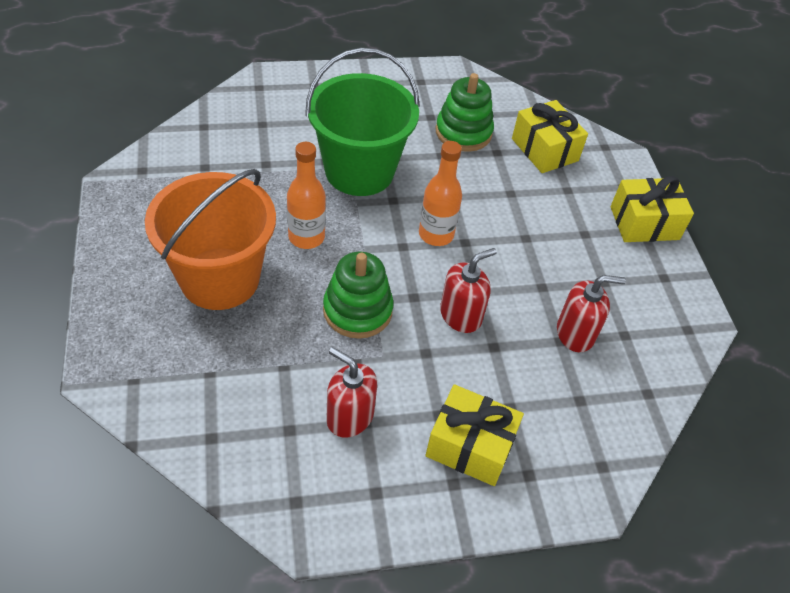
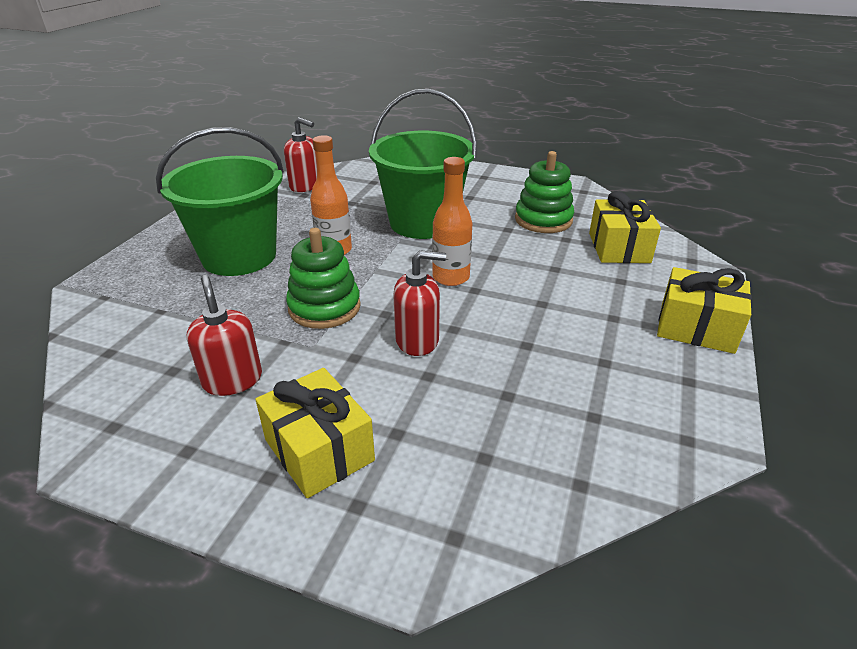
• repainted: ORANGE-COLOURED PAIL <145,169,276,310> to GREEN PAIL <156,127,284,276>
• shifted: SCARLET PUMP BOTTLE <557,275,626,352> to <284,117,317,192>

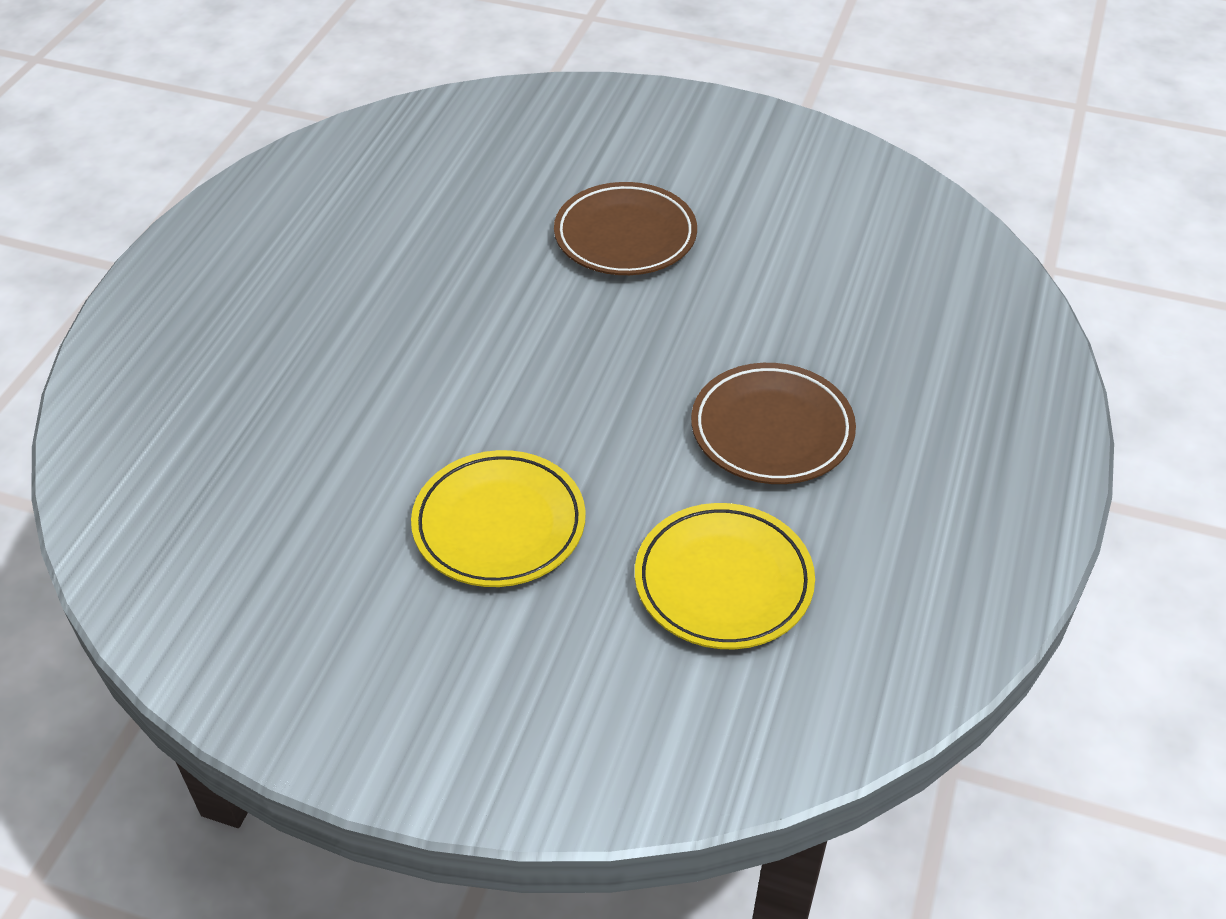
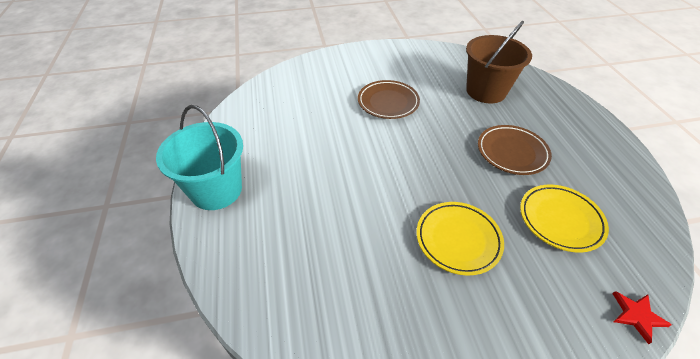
• new: RUSSET PAIL <466,21,532,103>
• new: TEAL PAIL <156,105,243,210>
• new: SCARLET FIVE-POINTED STAR <612,291,672,344>

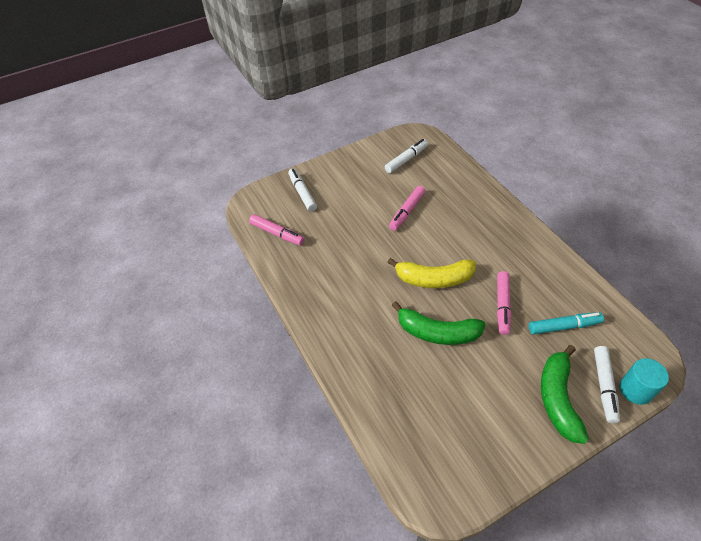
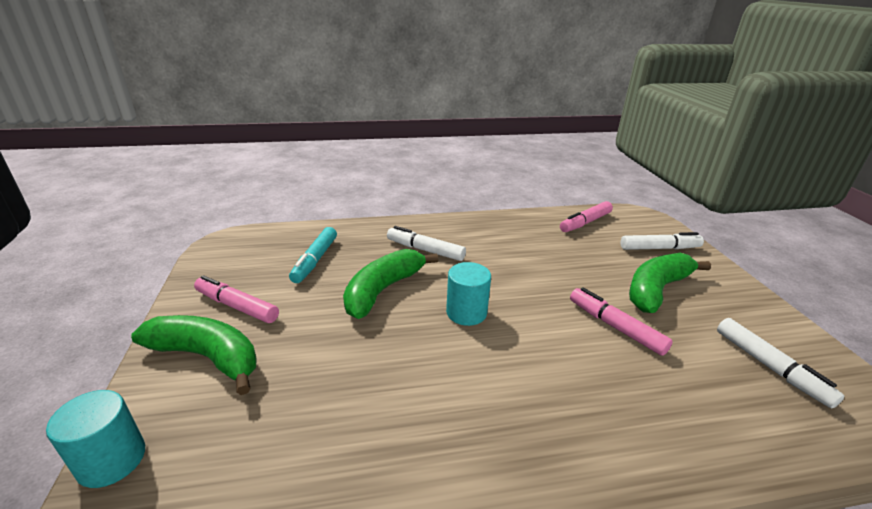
• swapped: YELLOW TOY BANANA <387,258,476,288> to TEAL CYLINDER SHAPE <446,262,491,326>
• shifted: PINK MARKER <497,271,511,335> to <194,275,279,323>
• shifted: TEAL MARKER <529,312,604,334> to <289,227,337,283>
• shifted: WHITE MARKER <594,346,620,423> to <387,226,466,261>
• new: GREEN TOY BANANA <629,253,711,313>

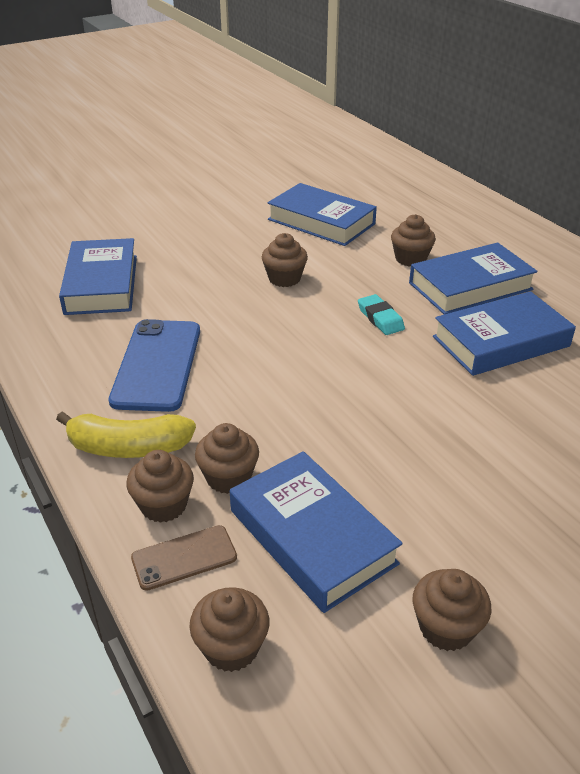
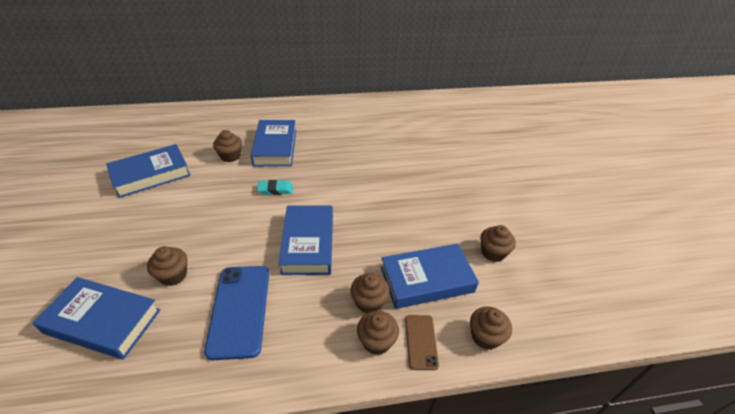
• shifted: RUSSET CUPCAKE <262,233,308,287> to <147,246,187,286>
• shifted: BLUE BOOK <433,291,576,376> to <278,206,333,275>
• rotated: BLUE PHONE <109,319,200,412> = <204,266,269,361> 60 degrees clockwise
• gone: YELLOW TOY BANANA <56,411,196,458>

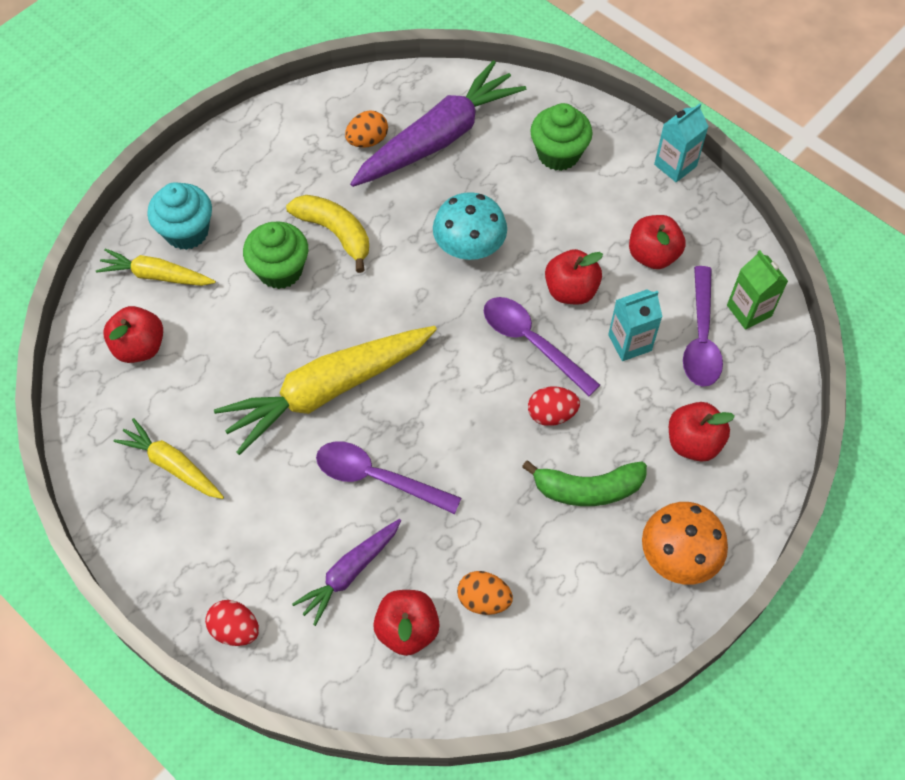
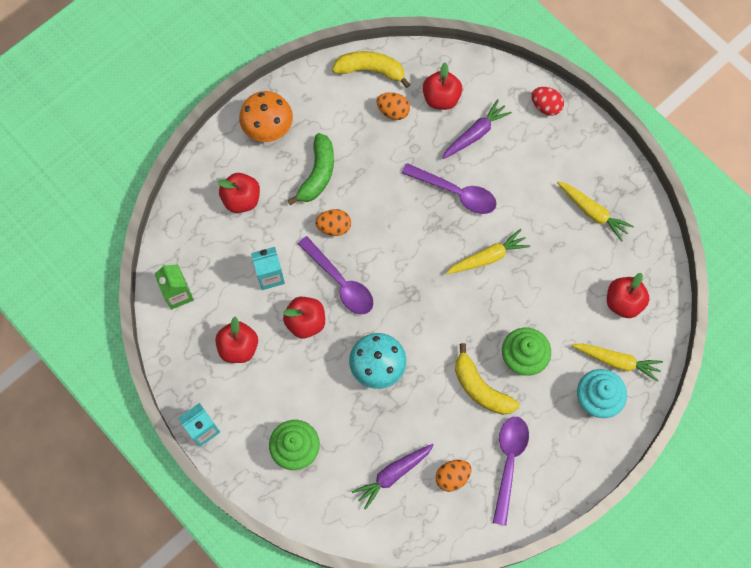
• scaled: VIOLET CARROT <350,60,526,187> = <352,444,434,510> x0.54
• shifted: VIOLET TEASPOON <683,266,723,387> to <493,417,529,526>
• scaled: YELLOW CARROT <214,326,437,455> = <446,229,530,274> x0.54
• repainted: SCARLET EGG <528,386,580,426> to ORANGE-COLOURED EGG <315,209,351,236>
• rotated: GREEN TOY BANANA <522,460,647,506> = <288,133,334,205> 105 degrees clockwise
• new: YELLOW TOY BANANA <332,51,410,88>

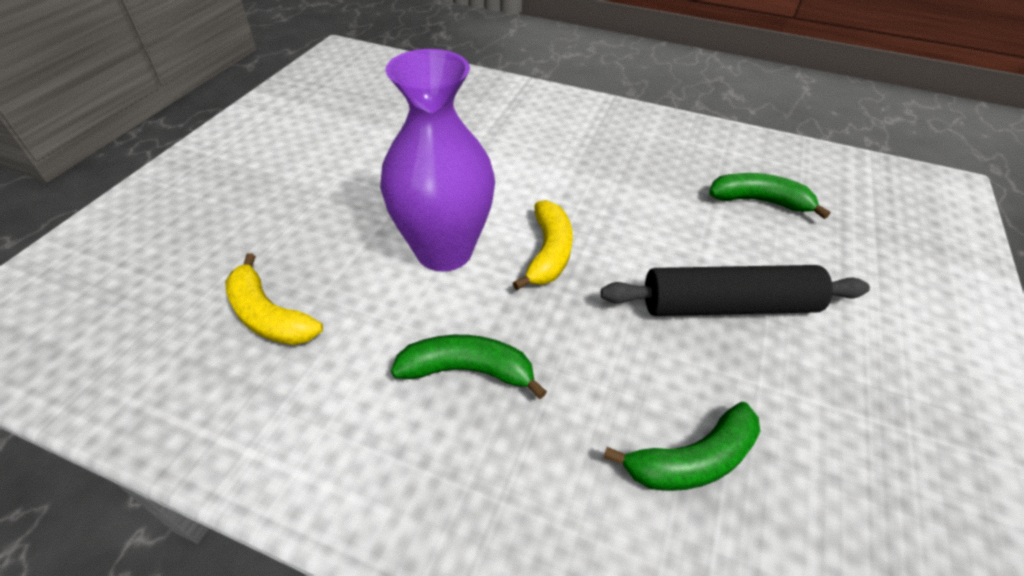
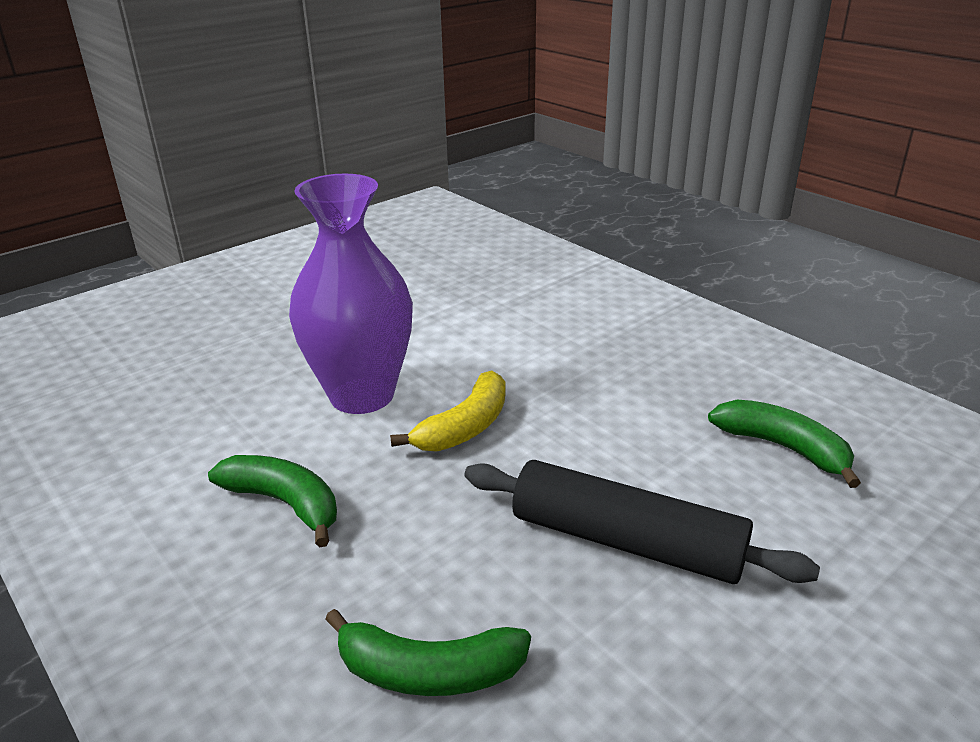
• gone: YELLOW TOY BANANA <225,253,323,345>

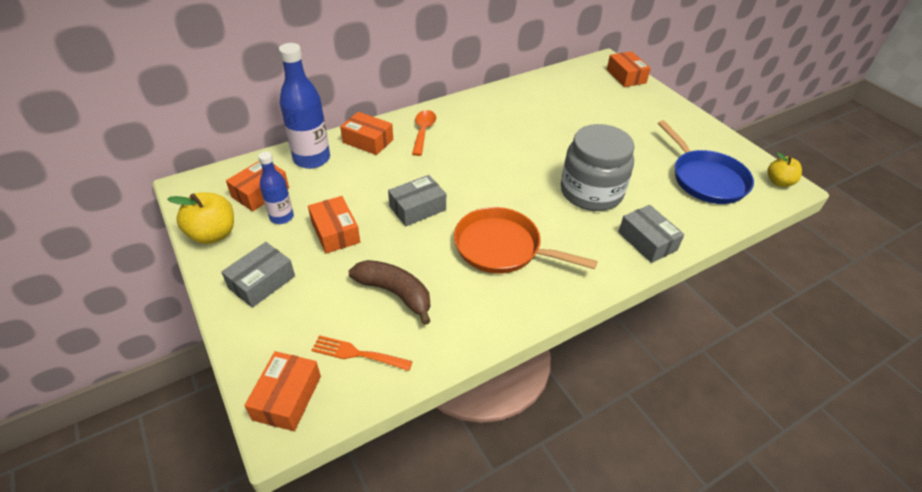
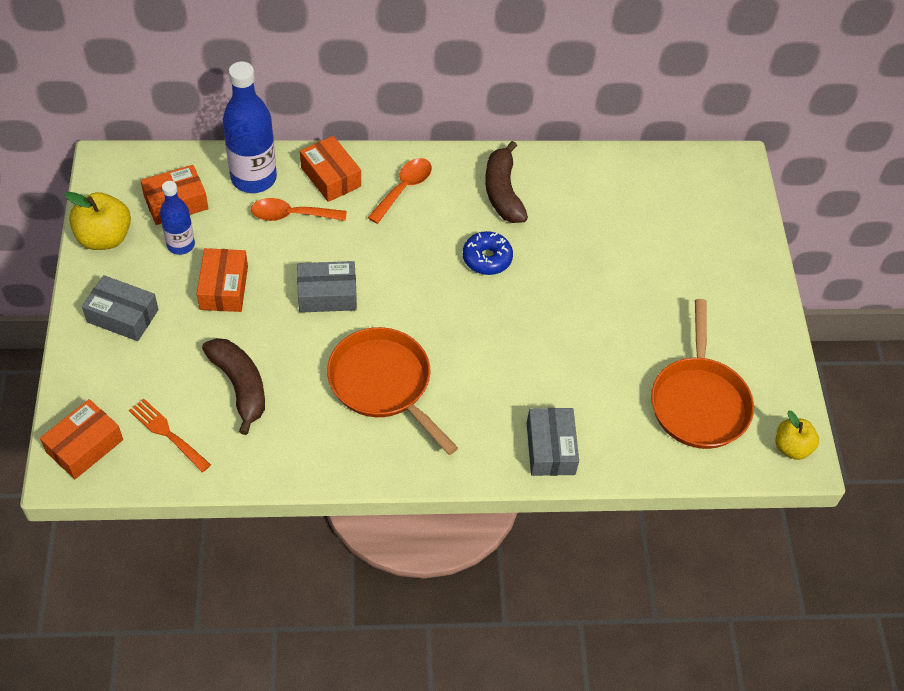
• gone: ORANGE-COLOURED BOX <607,51,651,87>
• repainted: BLUE FRYING PAN <658,120,754,204> to ORANGE-COLOURED FRYING PAN <651,299,754,449>
• gone: GRAY JAM JAR <561,124,635,211>
• rotated: GRAY BOX <221,242,295,308> = <82,275,159,341> 45 degrees clockwise
• new: RUSSET TOY BANANA <485,141,528,223>
• new: ORANGE-COLOURED TEASPOON <251,198,346,221>
• new: BLUE DOUGHNUT <463,231,513,275>

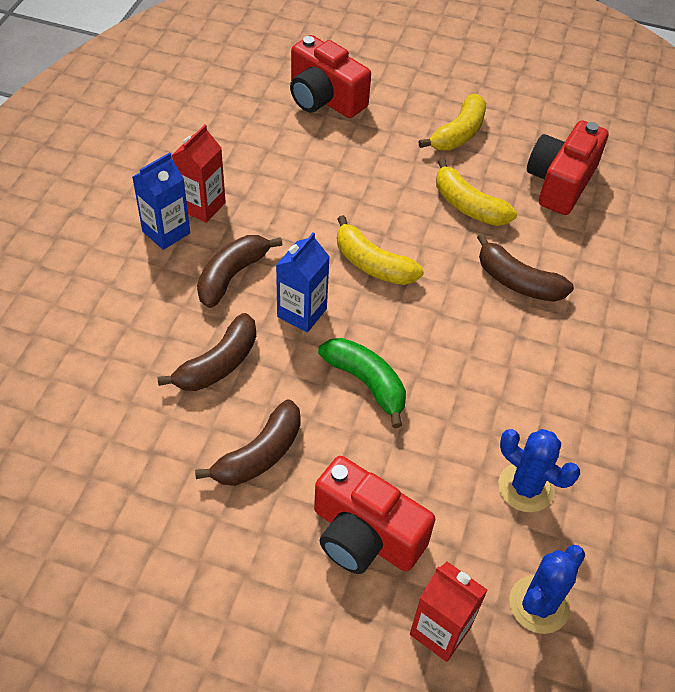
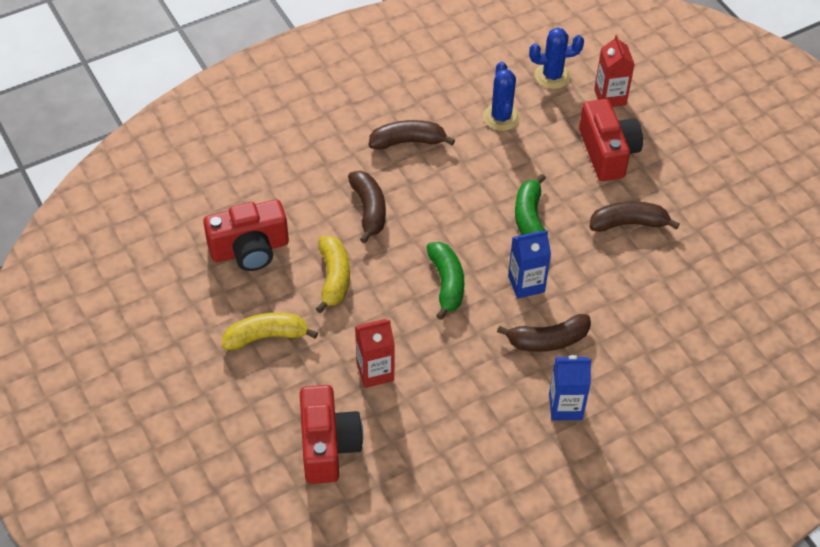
• shifted: SCARLET CARTON <172,125,226,223> to <355,319,395,388>
• repainted: YELLOW TOY BANANA <337,215,424,285> to GREEN TOY BANANA <427,242,464,320>
• shifted: RUSSET TOY BANANA <157,313,256,391> to <369,120,455,150>

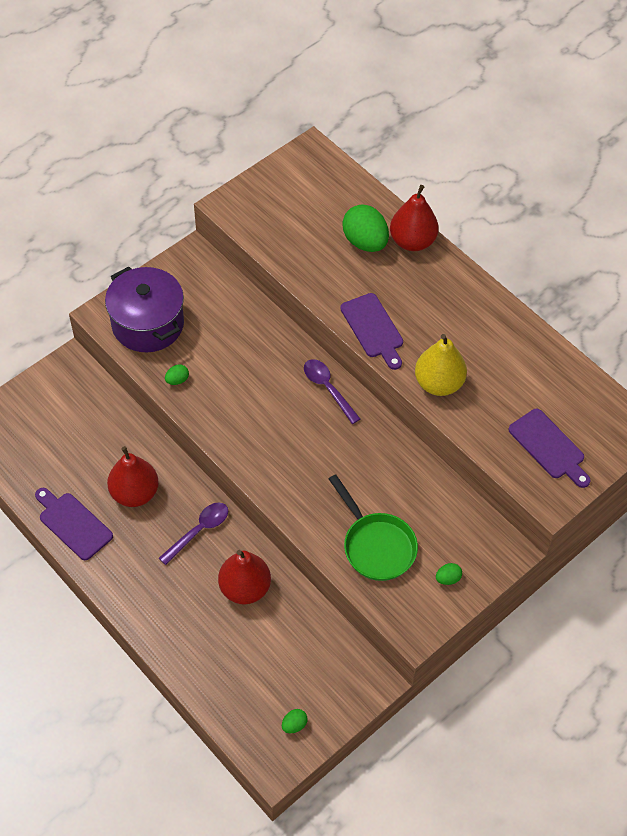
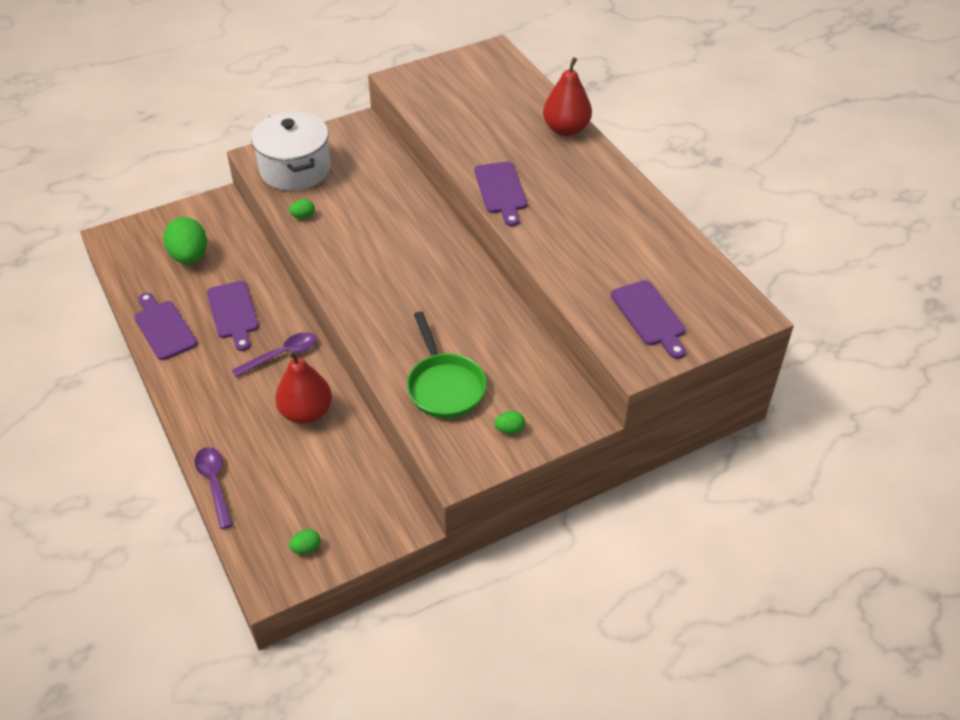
• shifted: GREEN EGG <342,204,389,252> to <163,217,207,264>
• repainted: VIOLET STOCKPOT <105,266,184,352> to WHITE STOCKPOT <251,112,330,191>
• gone: YELLOW PEAR FRUIT <415,334,467,396>
• shifted: VIOLET TEASPOON <304,359,360,424> to <194,447,233,529>
• swapped: SCARLET PEAR FRUIT <107,446,159,507> to VIOLET CHOPPING BOARD <207,281,259,351>

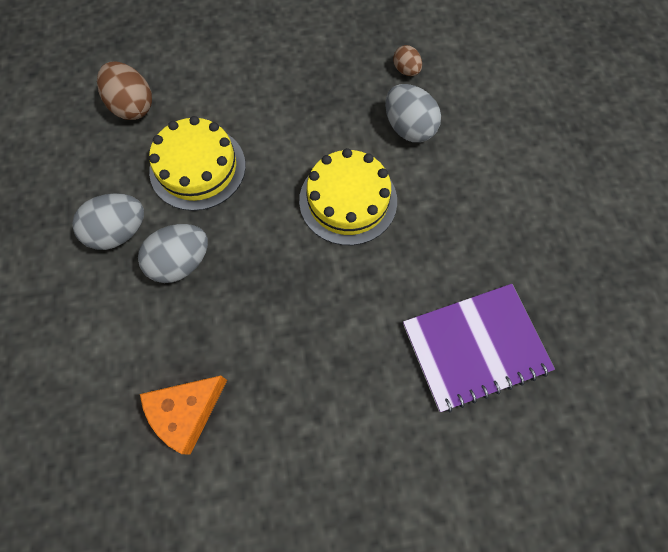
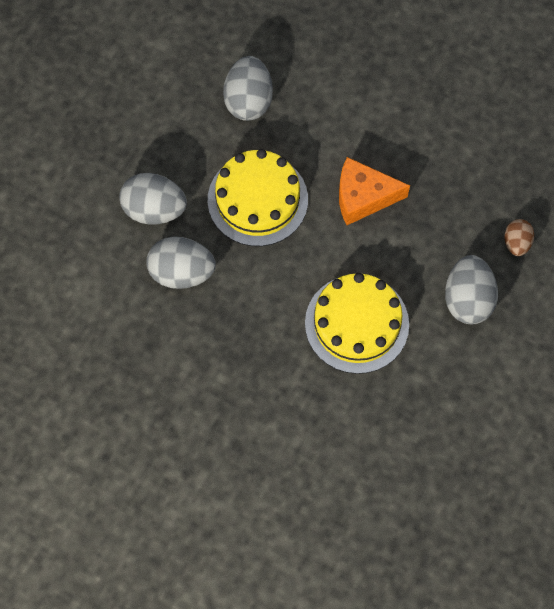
• repainted: RUSSET EGG <97,62,152,120> to GRAY EGG <223,56,273,121>
• gone: VIOLET NOTEBOOK <403,284,555,413>
• shifted: ORANGE-COLOURED CHEESE WEDGE <140,376,227,455> to <339,157,410,225>

